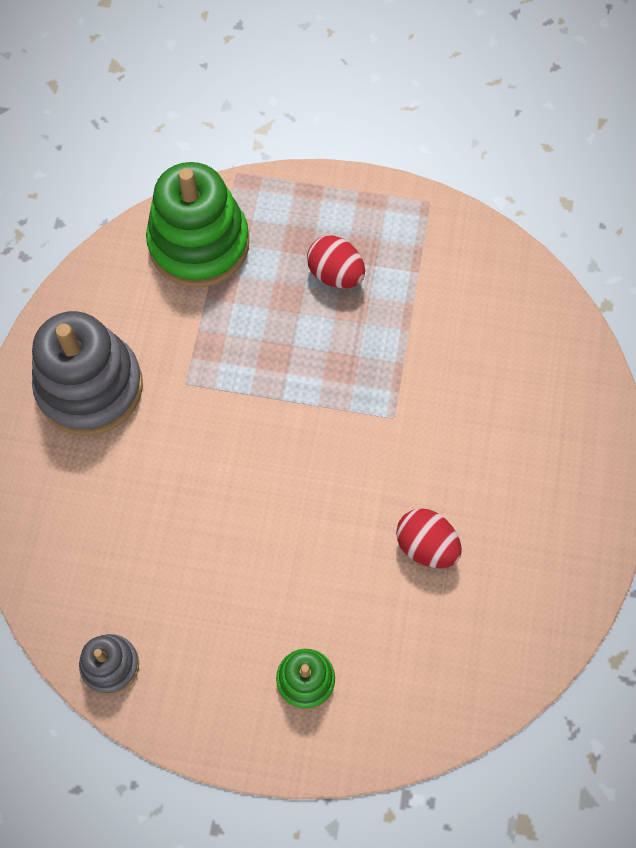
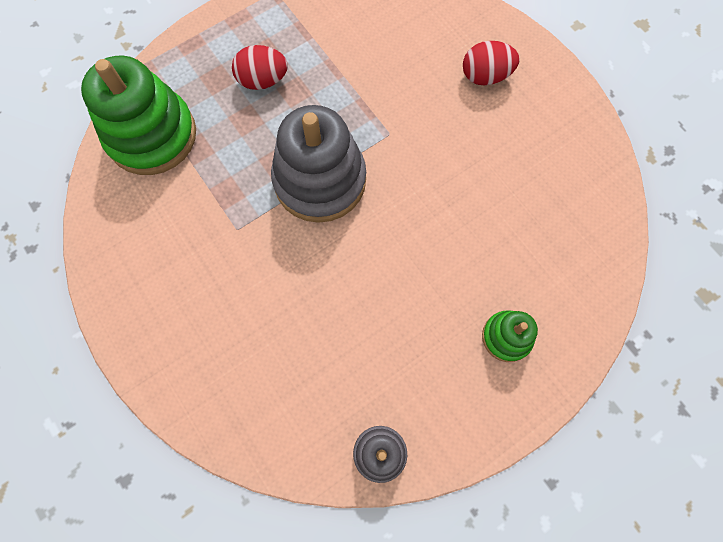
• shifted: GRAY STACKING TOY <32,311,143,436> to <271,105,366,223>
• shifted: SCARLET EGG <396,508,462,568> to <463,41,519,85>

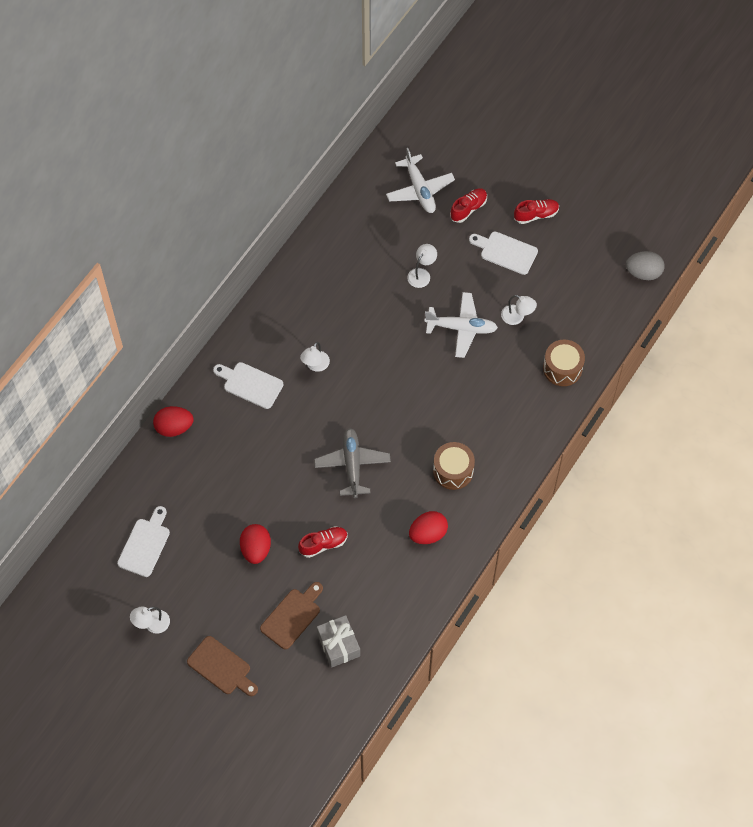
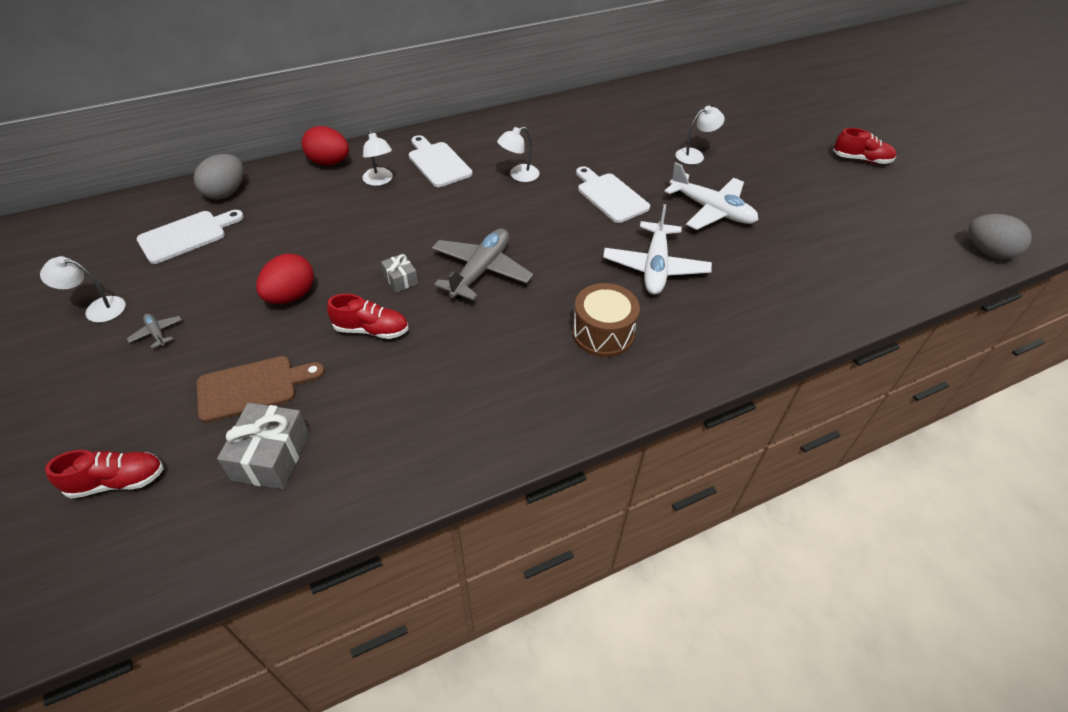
• shifted: WHITE AEROPLANE <386,148,455,213> to <603,204,712,295>
• shifted: SCARLET SHOE <450,188,487,223> to <45,450,164,499>
• shifted: WHITE CHOPPING BOARD <469,231,538,275> to <576,166,650,223>
• shifted: WHITE READING LAMP <501,295,537,325> to <363,130,393,186>
• gone: RUSSET DRUM <543,339,585,386>
• gone: SCARLET EGG <409,511,448,544>
• gone: RUSSET CHOPPING BOARD <187,636,258,696>
• new: GRAY EGG <194,154,244,200>
• new: GRAY PRESENT <381,254,418,293>
• new: GRAY AEROPLANE <127,313,181,348>

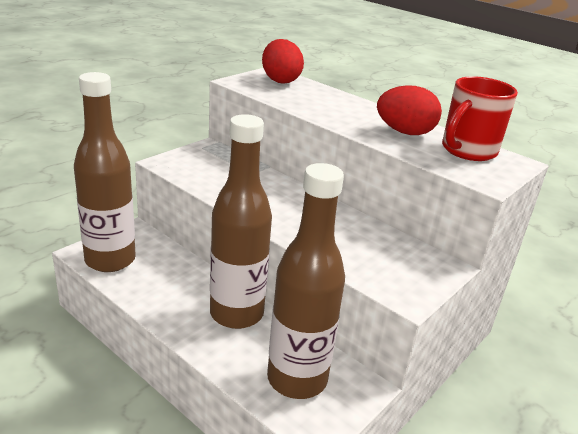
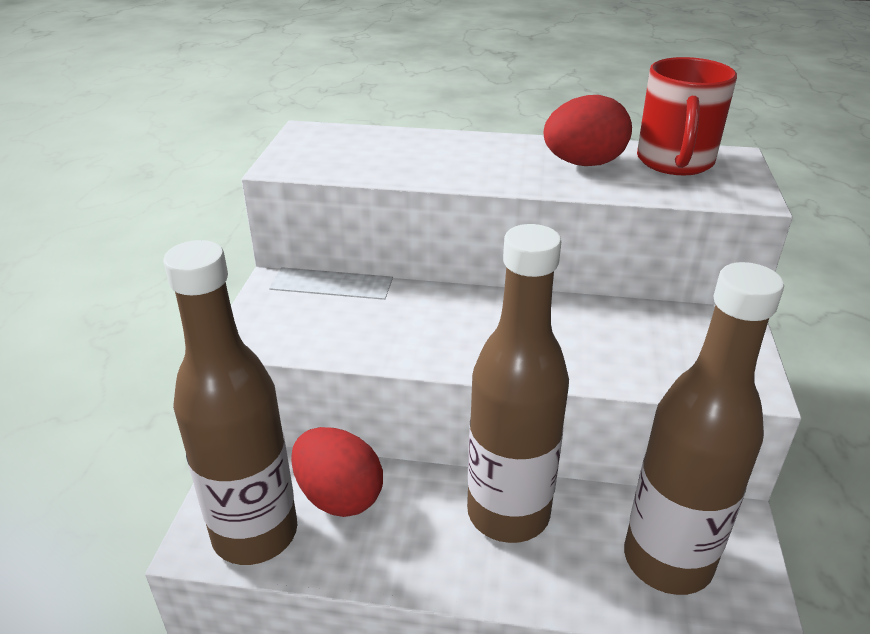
• shifted: SCARLET EGG <262,39,304,84> to <291,427,383,517>

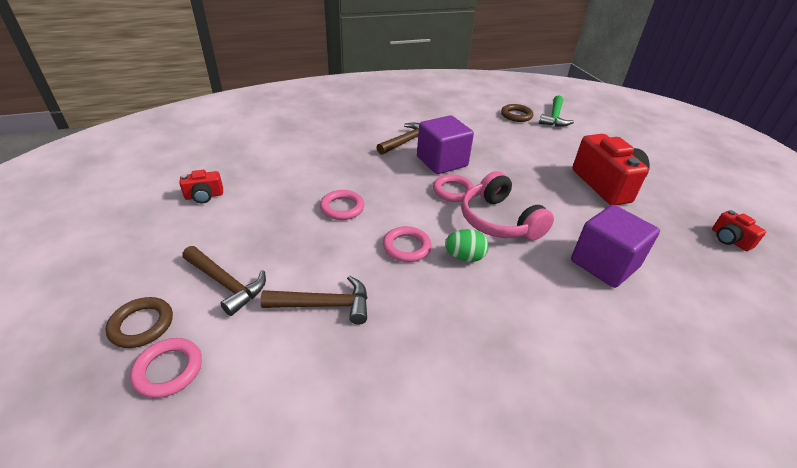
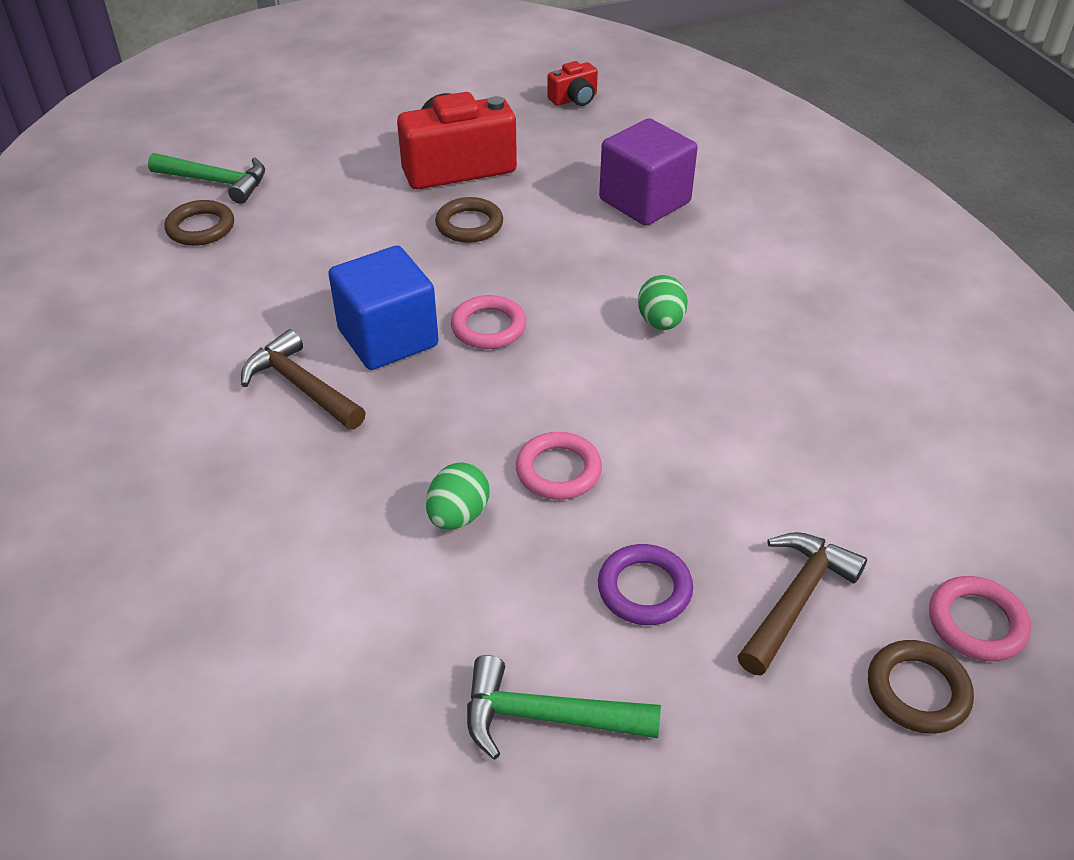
• repainted: VIOLET SOLID CUBE <417,115,474,174> to BLUE SOLID CUBE <328,246,439,370>
• swapped: SCARLET PHOTO CAMERA <179,170,223,203> to GREEN CLAW HAMMER <467,655,661,759>
• gone: PINK OVER-EAR HEADPHONES <461,171,554,241>
• gone: PINK TORUS <383,226,432,262>
• gone: RUSSET CLAW HAMMER <260,276,367,325>
• new: RUSSET TORUS <435,197,503,243>
• new: GREEN EGG <426,462,489,530>
• new: VIOLET TORUS <598,544,693,625>

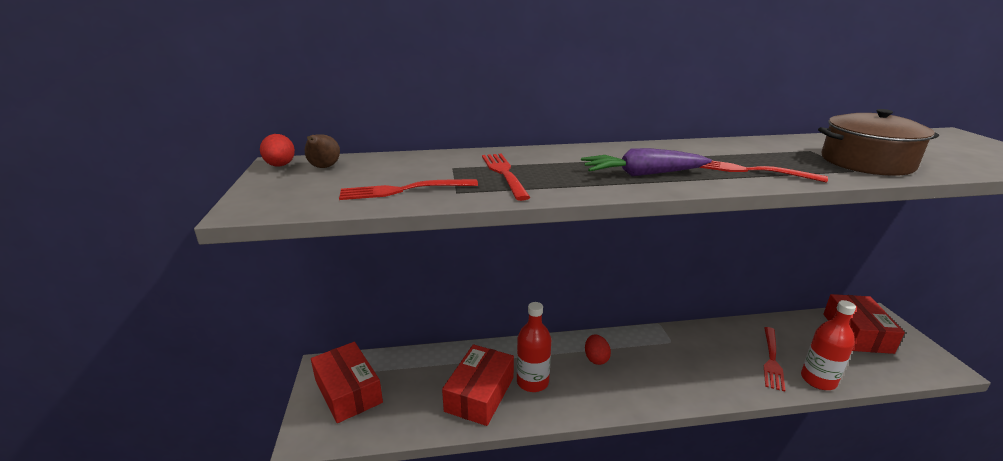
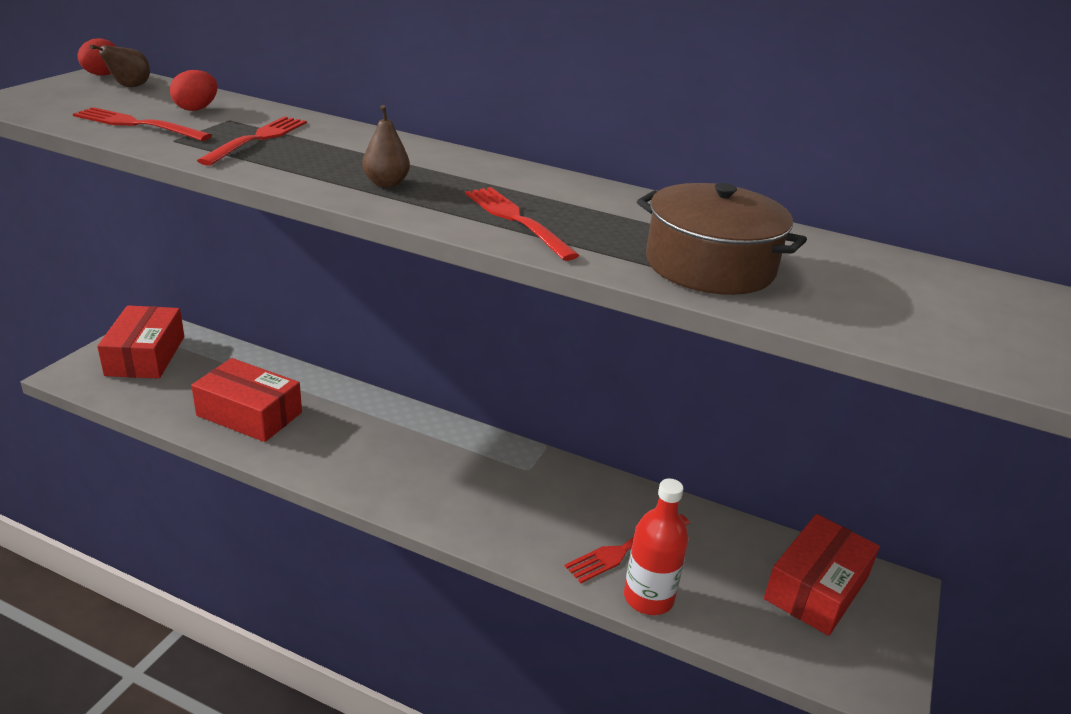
• swapped: VIOLET CARROT <581,148,712,177> to RUSSET PEAR FRUIT <362,105,410,188>
• gone: SCARLET BOTTLE <517,302,551,392>
• shifted: SCARLET EGG <585,334,611,365> to <170,70,217,111>
• rotated: SCARLET BOX <442,344,514,426> = <191,358,302,442> 60 degrees clockwise

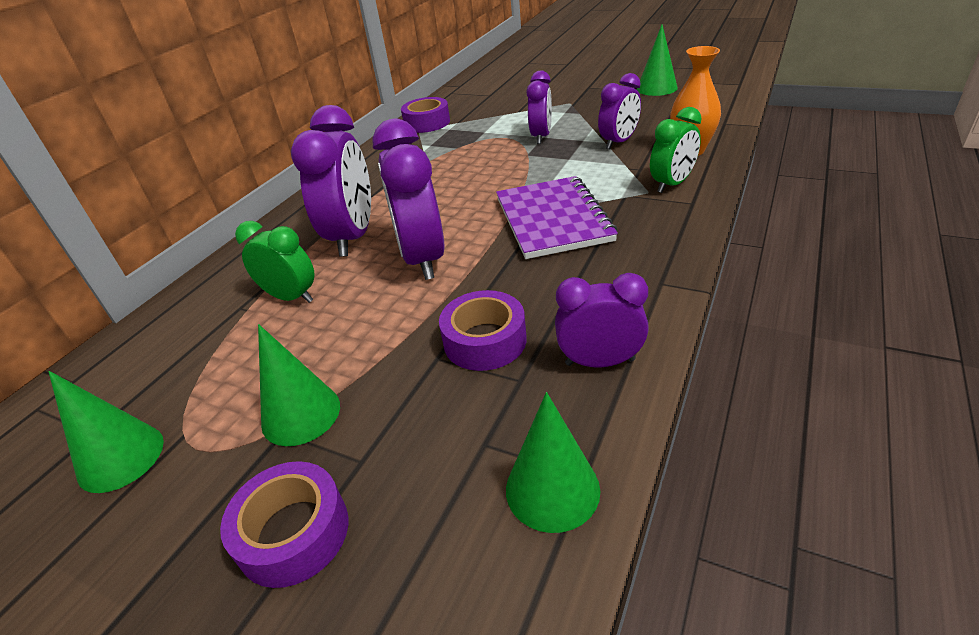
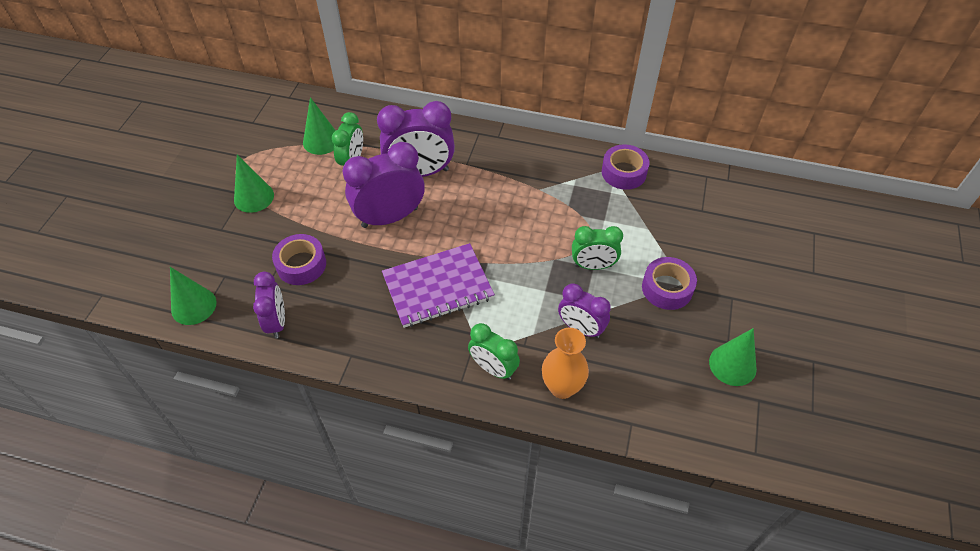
• repainted: VIOLET ALARM CLOCK <526,71,552,144> to GREEN ALARM CLOCK <572,226,623,270>
• shifted: GREEN CONE <48,371,164,493> to <303,97,336,155>
• shifted: VIOLET STICKY TAPE <220,461,348,588> to <642,257,697,310>

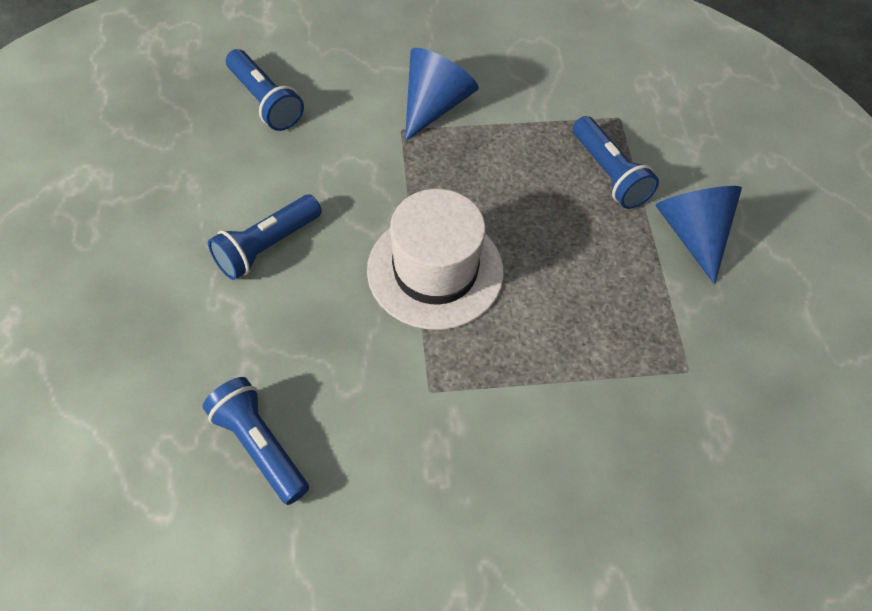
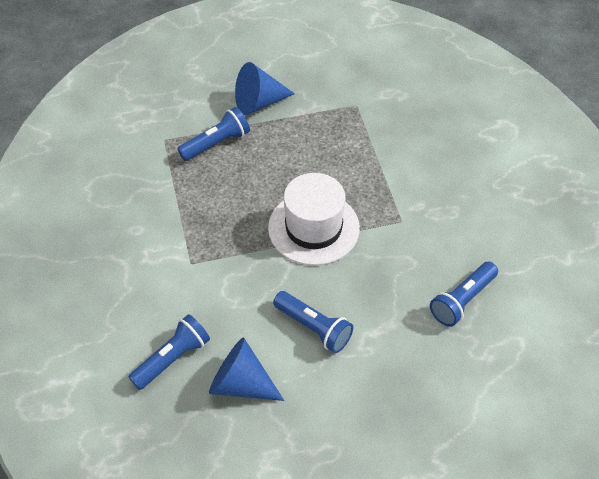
• shifted: BLUE CONE <405,48,479,141> to <209,337,284,401>

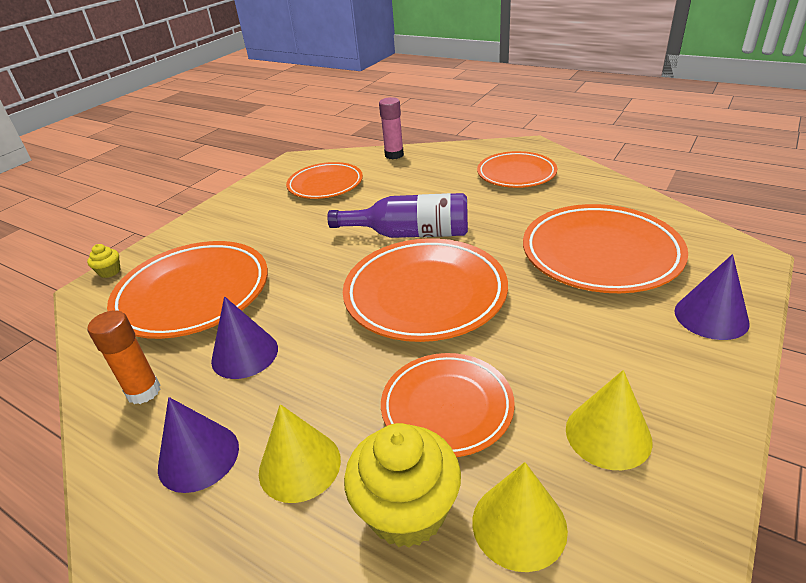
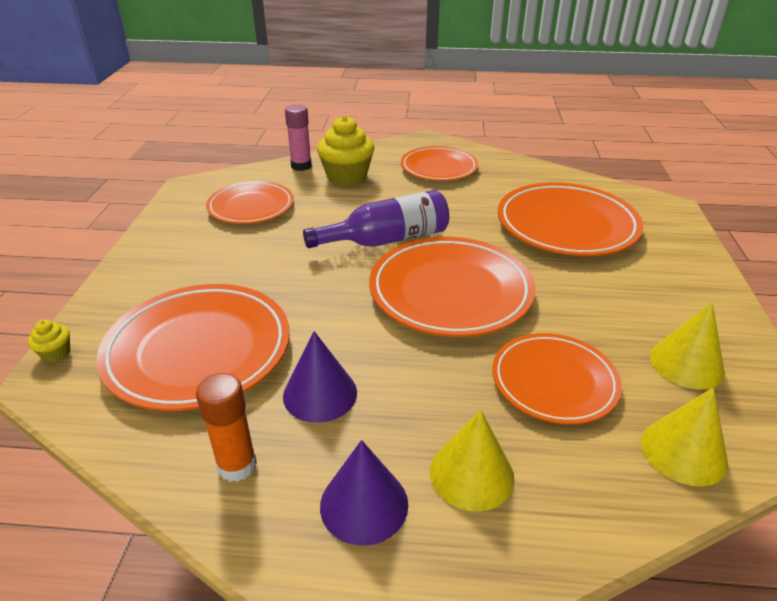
• gone: VIOLET CONE <674,254,750,340>
• shifted: YELLOW CUPCAKE <344,423,461,548> to <317,116,374,186>

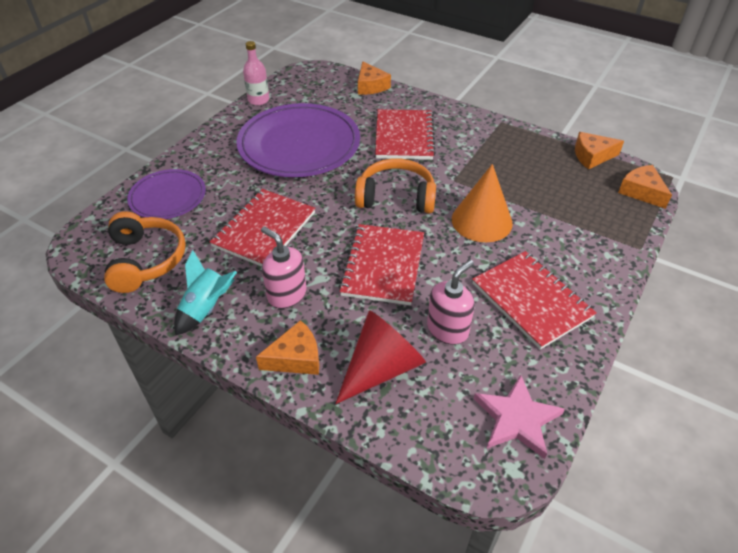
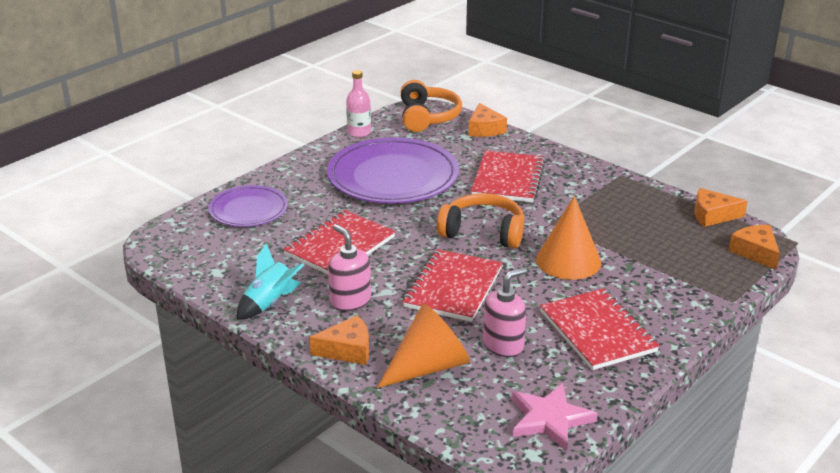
• shifted: ORANGE-COLOURED OVER-EAR HEADPHONES <104,211,186,293> to <401,80,462,132>
• repainted: SCARLET CONE <335,310,426,404> to ORANGE-COLOURED CONE <377,304,470,388>

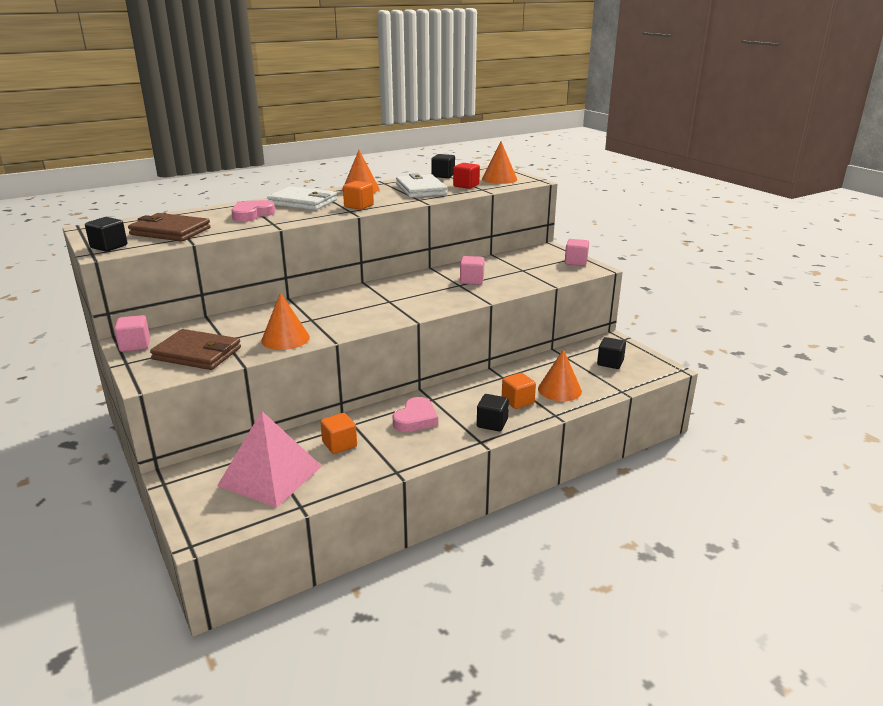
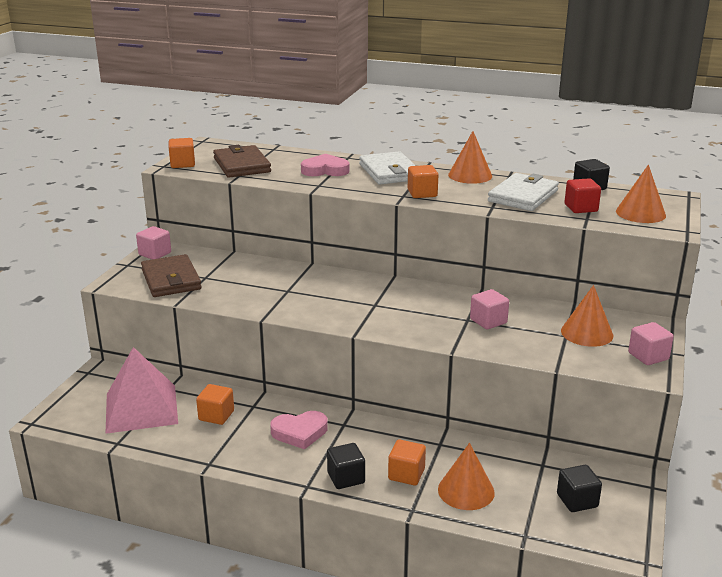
• repainted: EBONY SOLID CUBE <85,217,127,252> to ORANGE-COLOURED SOLID CUBE <169,138,195,168>
• shifted: ORANGE-COLOURED CONE <261,292,310,350> to <561,285,613,347>

